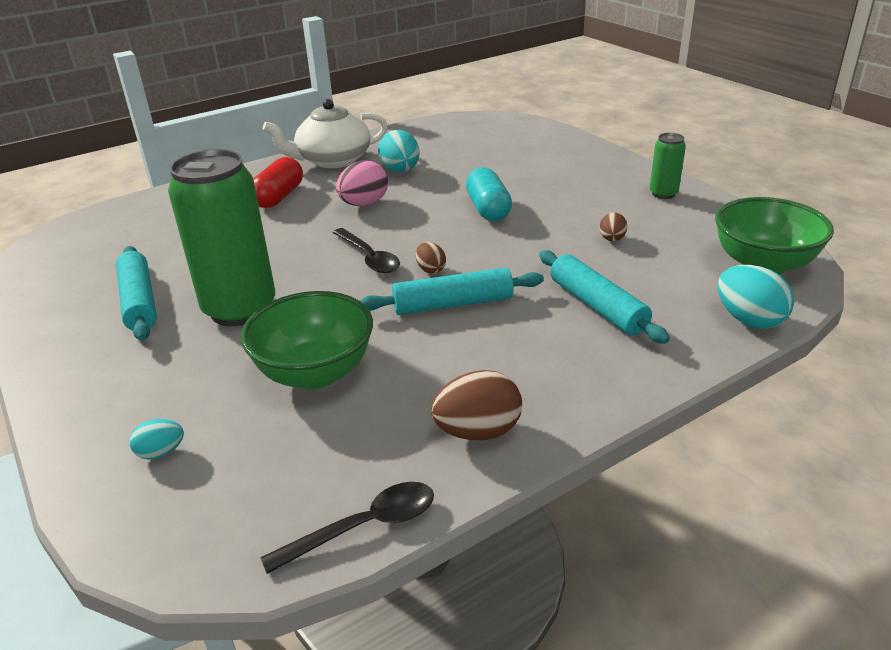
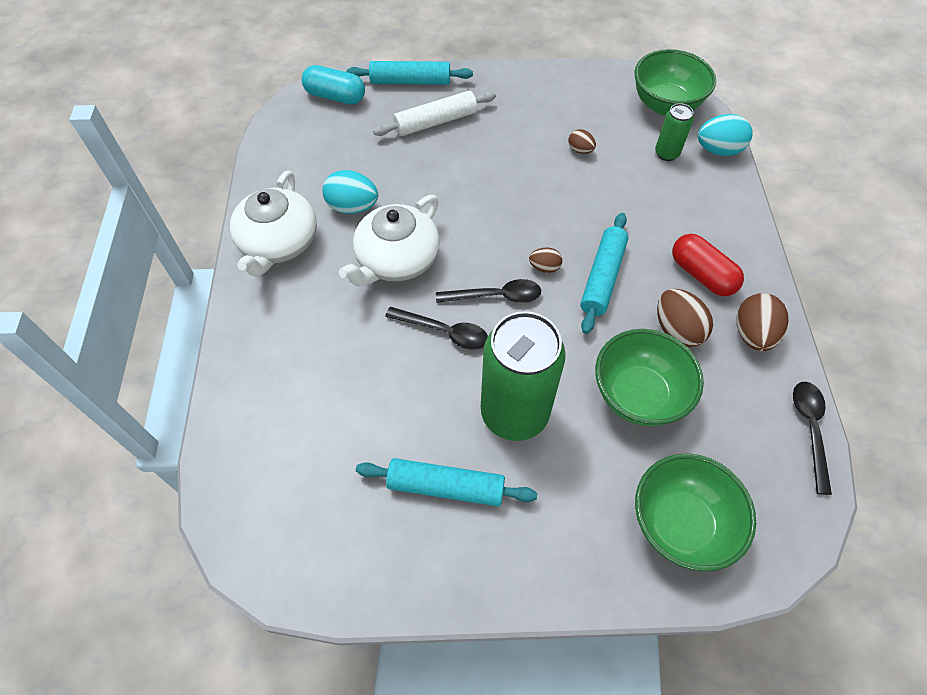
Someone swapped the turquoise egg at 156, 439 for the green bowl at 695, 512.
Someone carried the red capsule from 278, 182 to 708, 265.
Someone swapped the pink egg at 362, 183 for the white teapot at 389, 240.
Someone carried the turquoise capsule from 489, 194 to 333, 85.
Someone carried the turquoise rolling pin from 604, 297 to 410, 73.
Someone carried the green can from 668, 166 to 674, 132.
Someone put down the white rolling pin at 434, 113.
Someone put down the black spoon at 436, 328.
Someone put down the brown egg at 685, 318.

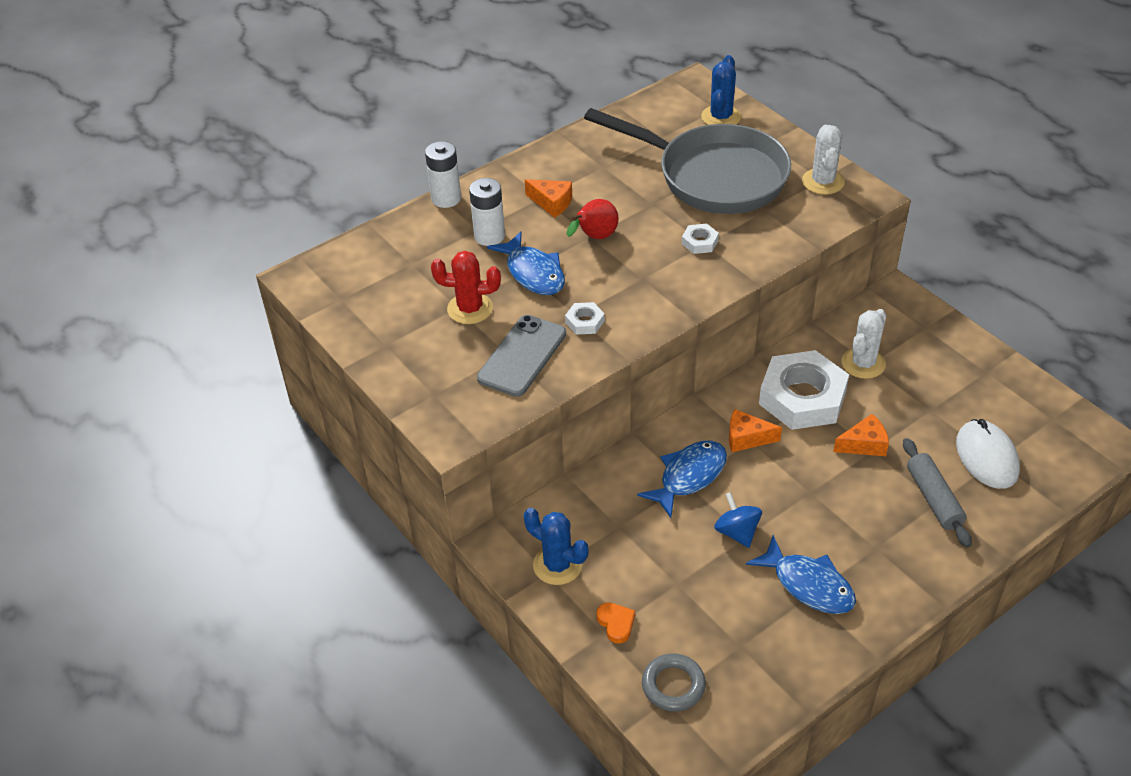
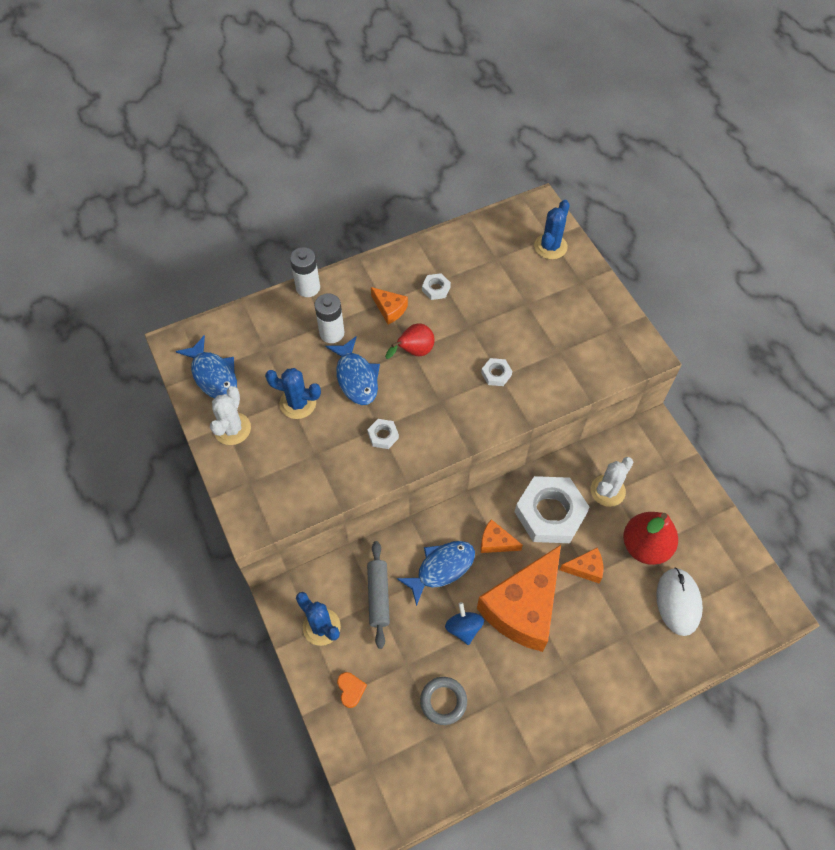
Someone repainted the red cactus at 466, 287, which became the blue cactus at 293, 393.
Someone took away the grey phone at 521, 356.
Someone took away the grey pan at 687, 161.
Someone carried the grey ring from 674, 682 to 443, 701.
Someone carried the blue fish from 801, 574 to 206, 367.
Someone carried the white cactus from 823, 160 to 230, 415.
Someone carried the grey rolling pin from 937, 492 to 378, 595.
Someone put down the white nut at 436, 286.
Someone put down the orange cheese at 519, 598.
Someone put down the red pear at 650, 538.

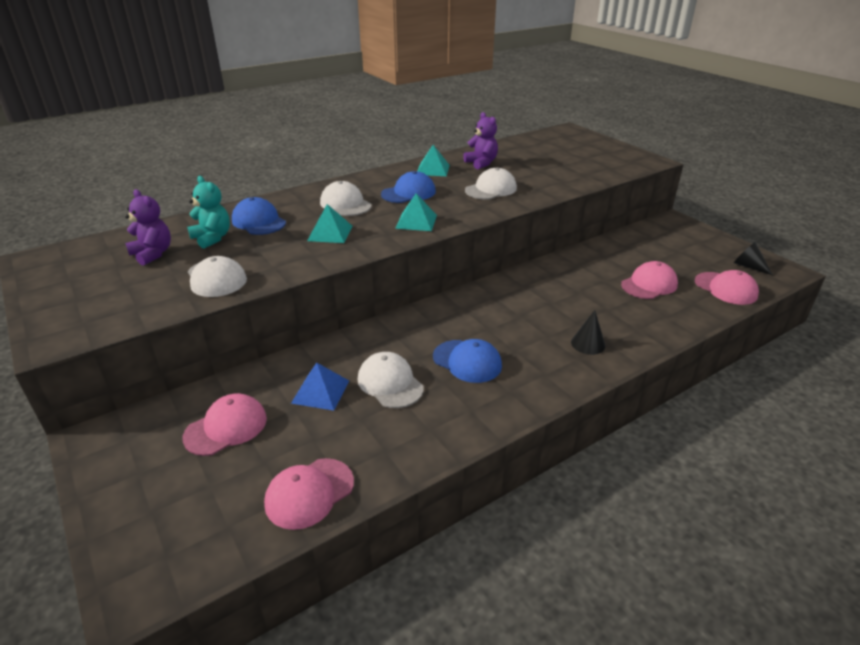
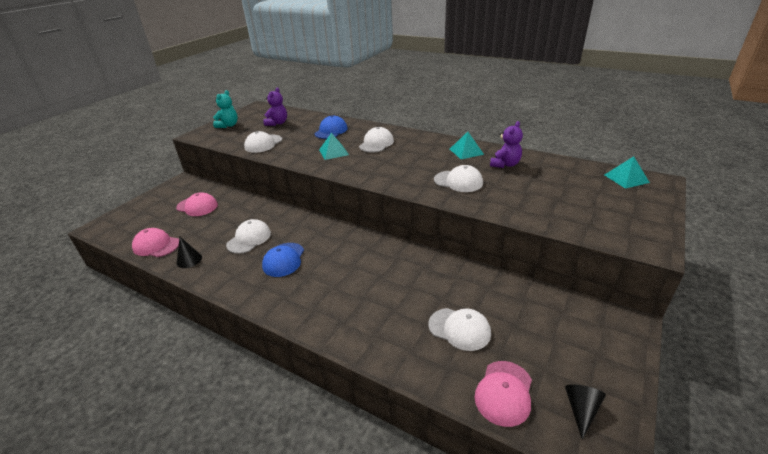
Someone carried the turquoise teddy bear from 208, 212 to 225, 109.
Someone took away the blue pyramid at 320, 386.
Someone took away the blue cap at 408, 187.
Someone carried the turquoise pyramid from 416, 212 to 627, 172.
Someone carried the black cone from 588, 332 to 189, 252.
Someone repainted the pink cap at 649, 280, which became the white cap at 459, 329.

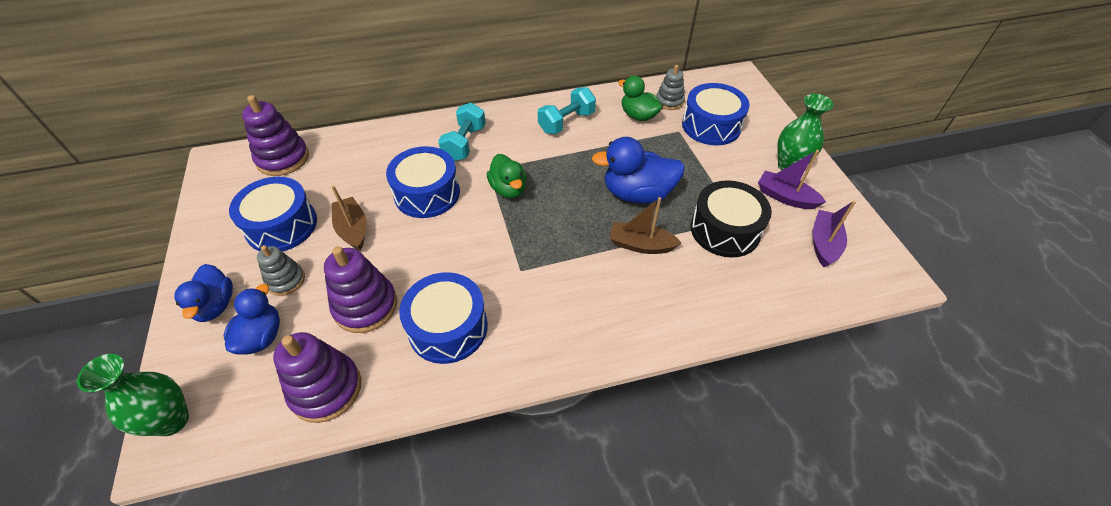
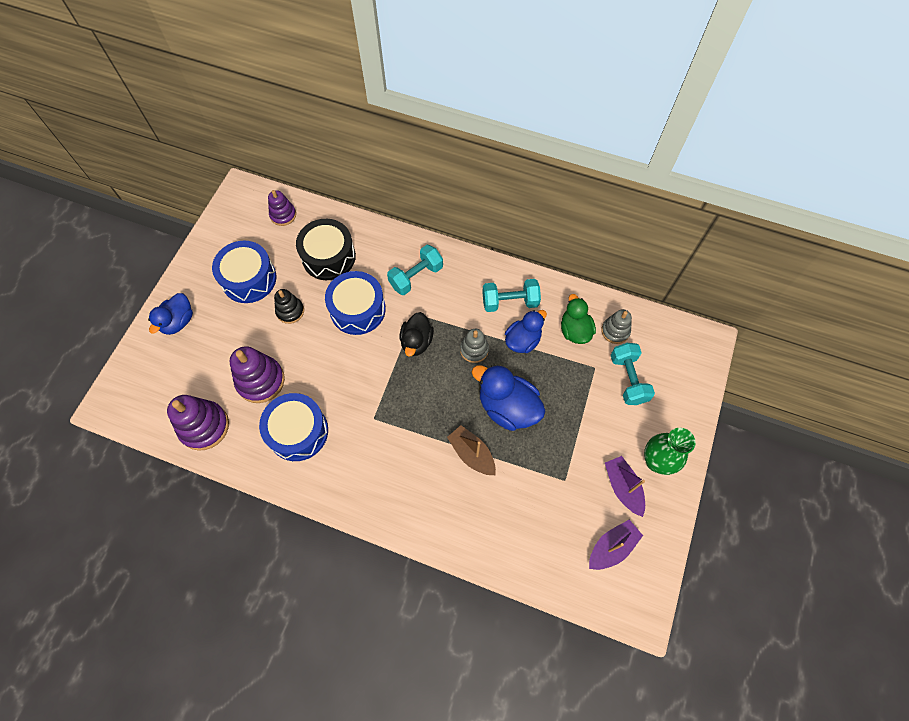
Someone took away the green vase at 133, 395.
Someone carried the blue duck from 251, 319 to 526, 331.
Someone scaled the purple stacking toy at 275, 135 by 0.61.
Someone carried the grey stacking toy from 281, 270 to 474, 346.
Someone swapped the brown boat at 349, 218 for the black stacking toy at 289, 306.
Someone repainted the green duck at 507, 176, which became the black duck at 417, 334.
Someone swapped the blue drum at 716, 114 for the turquoise dumbbell at 633, 374.
Someone carried the black drum from 731, 218 to 326, 249.

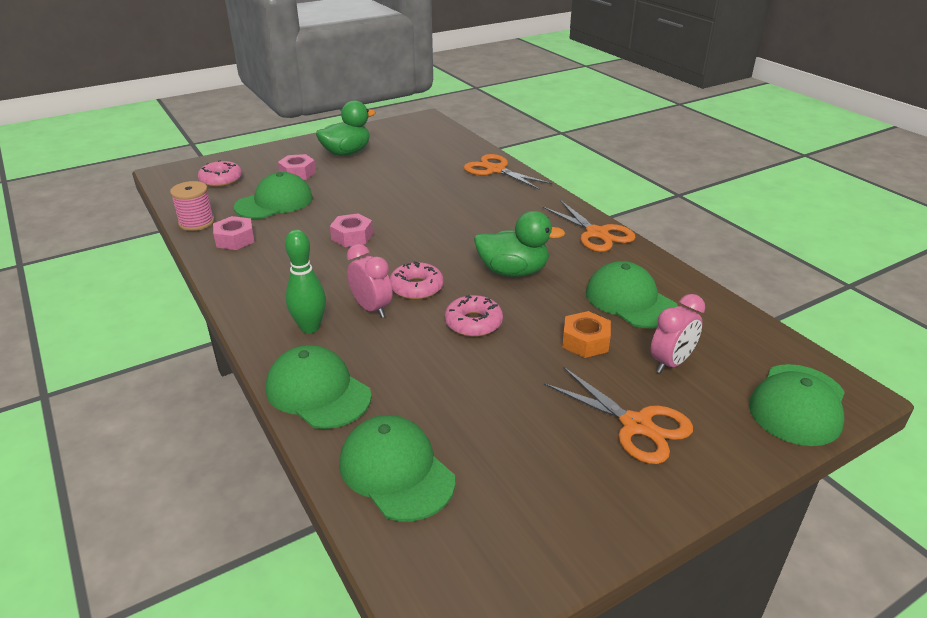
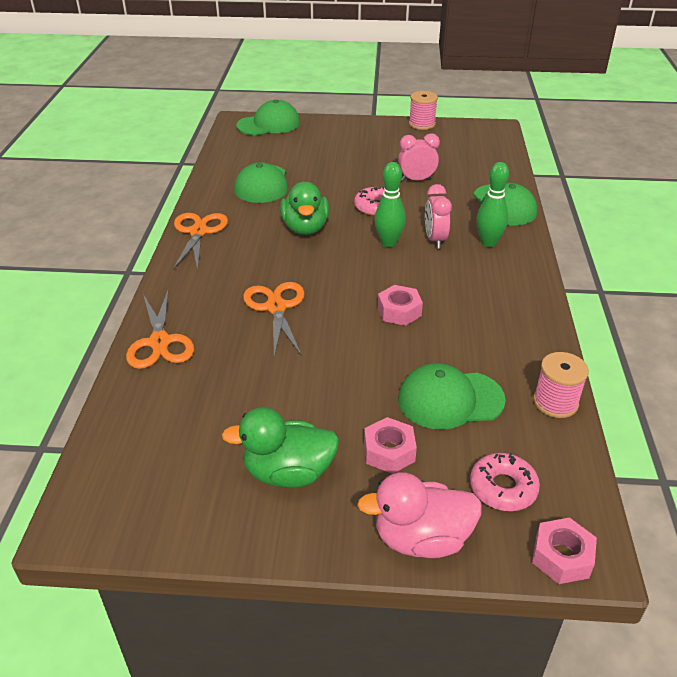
Someone carried the pink nut from 234, 233 to 564, 551.
Someone took away the green cap at 397, 468.
Someone swapped the pink donut at 416, 280 for the green bowling pin at 390, 204.
Someone rotated the green duck at 519, 244 by 135 degrees counterclockwise.
Someone carried the orange scissors from 618, 415 to 274, 319.
Someone took away the orange nut at 586, 334.
Someone carried the pink clock from 678, 333 to 419, 157.
Someone put down the pink duck at 419, 515.
Someone put down the pink spool at 423, 110.

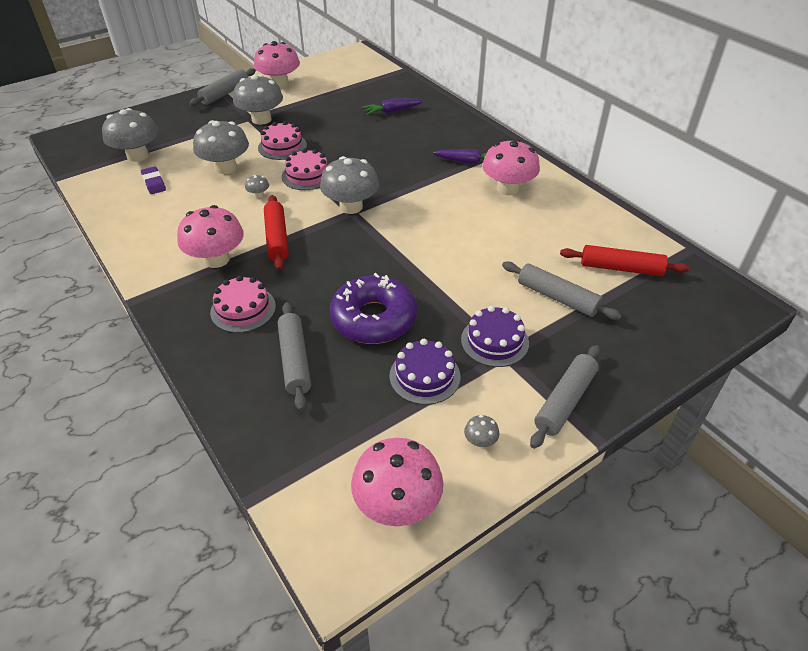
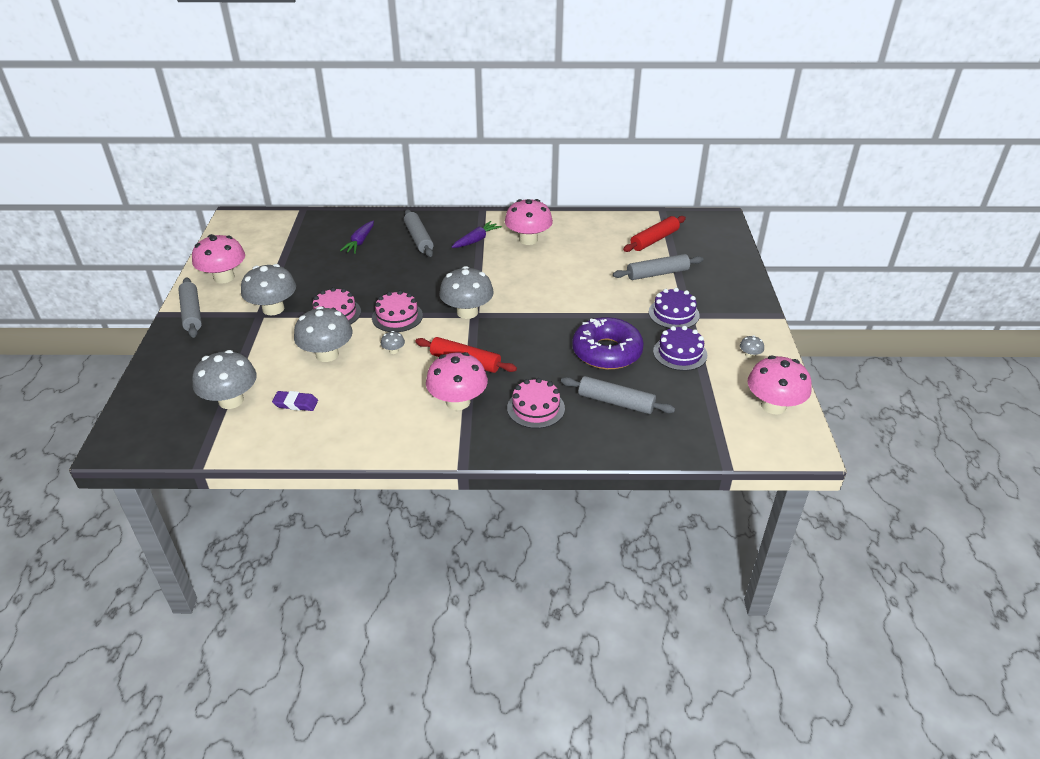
Someone carried the grey rolling pin from 565, 397 to 419, 233.

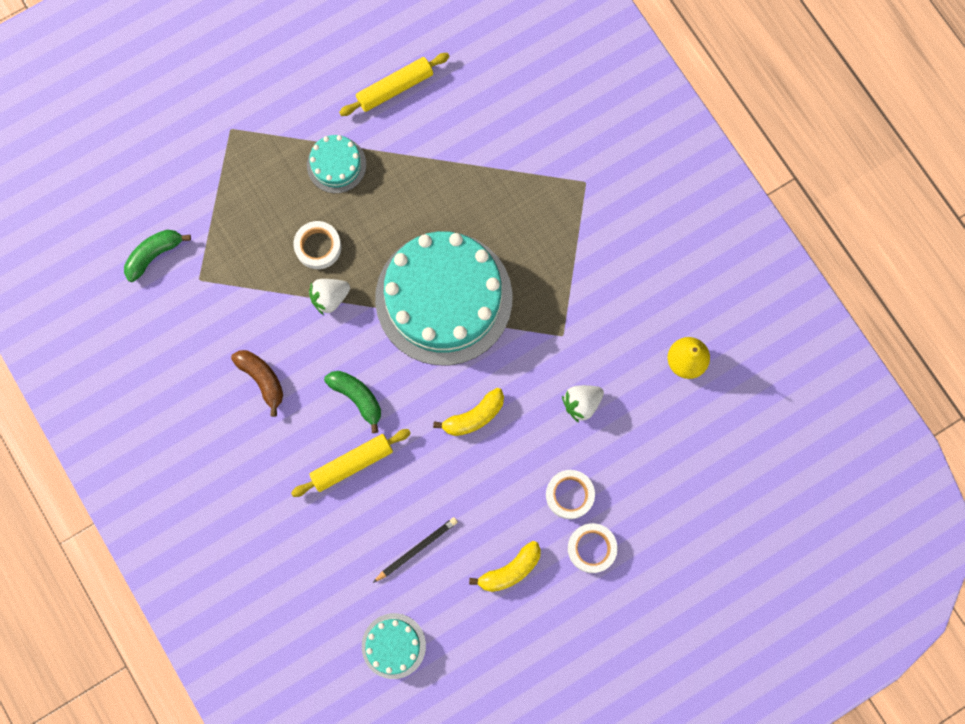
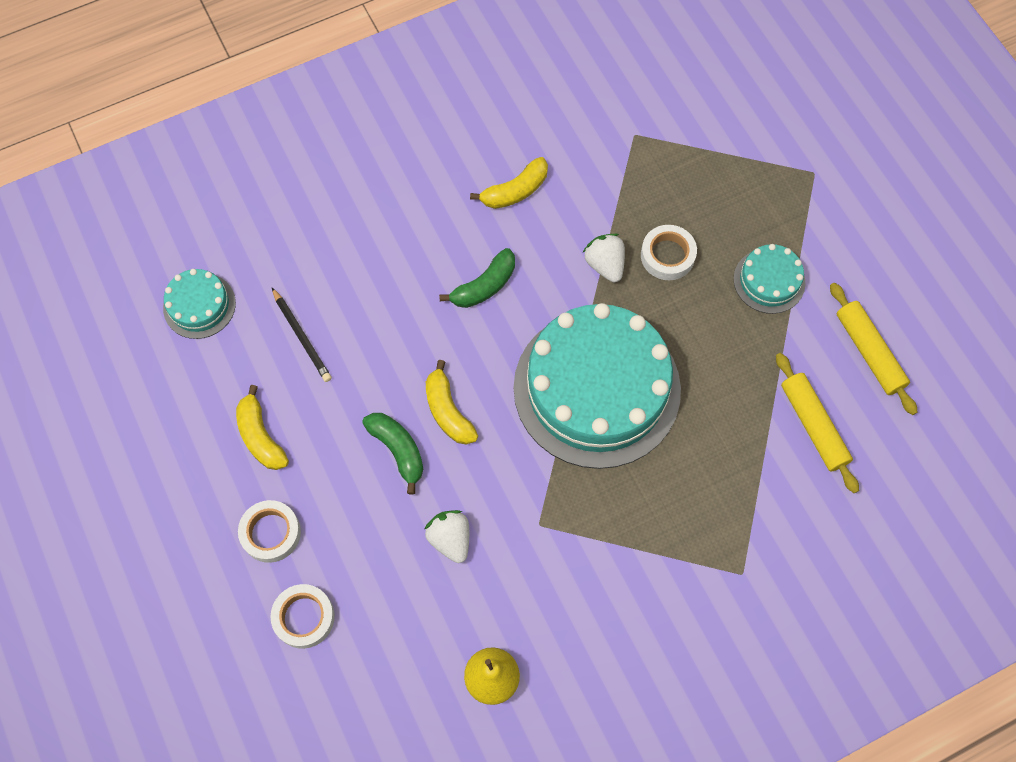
Someone carried the green banana from 157, 256 to 392, 454.
Someone repainted the brown banana at 257, 383, which became the yellow banana at 509, 183.
Someone carried the yellow rolling pin from 351, 463 to 817, 423.
Someone carried the white tape from 570, 494 to 303, 616.

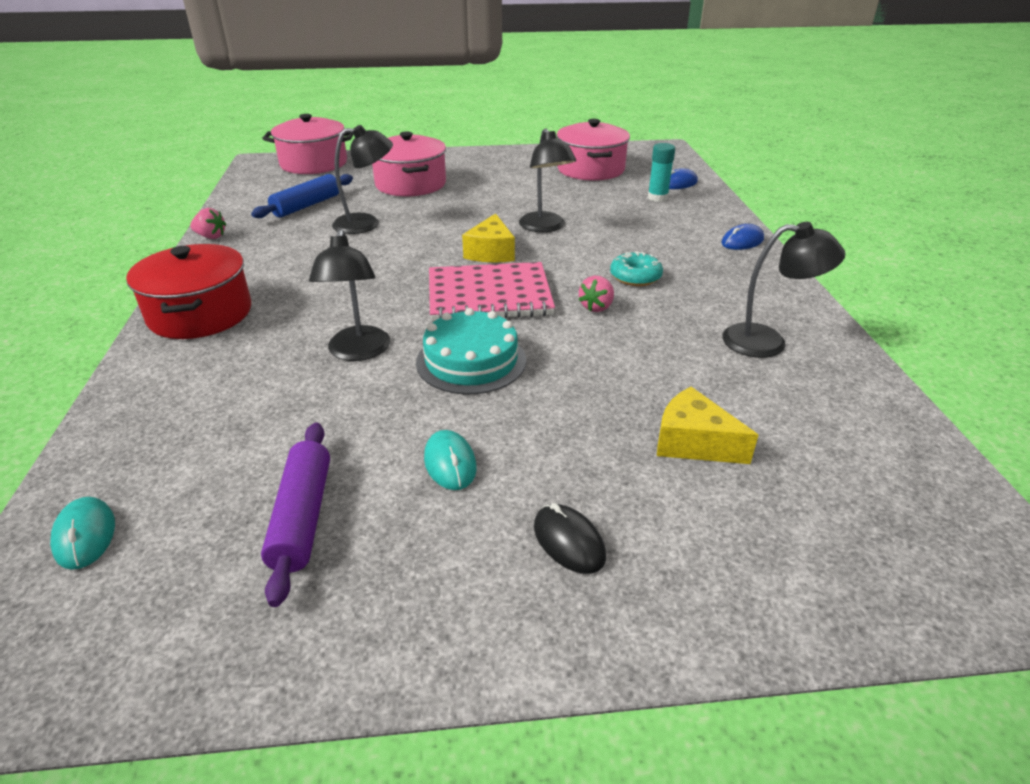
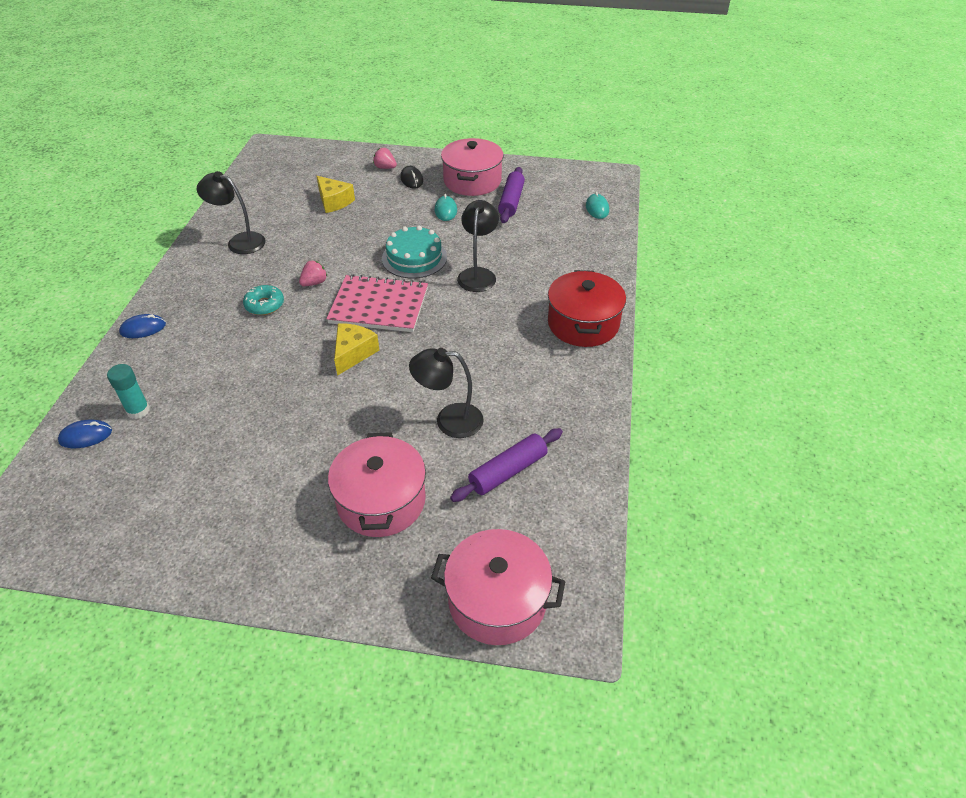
Someone carried the pink strawberry from 208, 223 to 385, 158.
Someone repainted the blue rolling pin at 302, 196, which became the purple rolling pin at 506, 465.
Someone took away the black lamp at 547, 180.
Someone carried the pink pot from 593, 150 to 472, 167.

